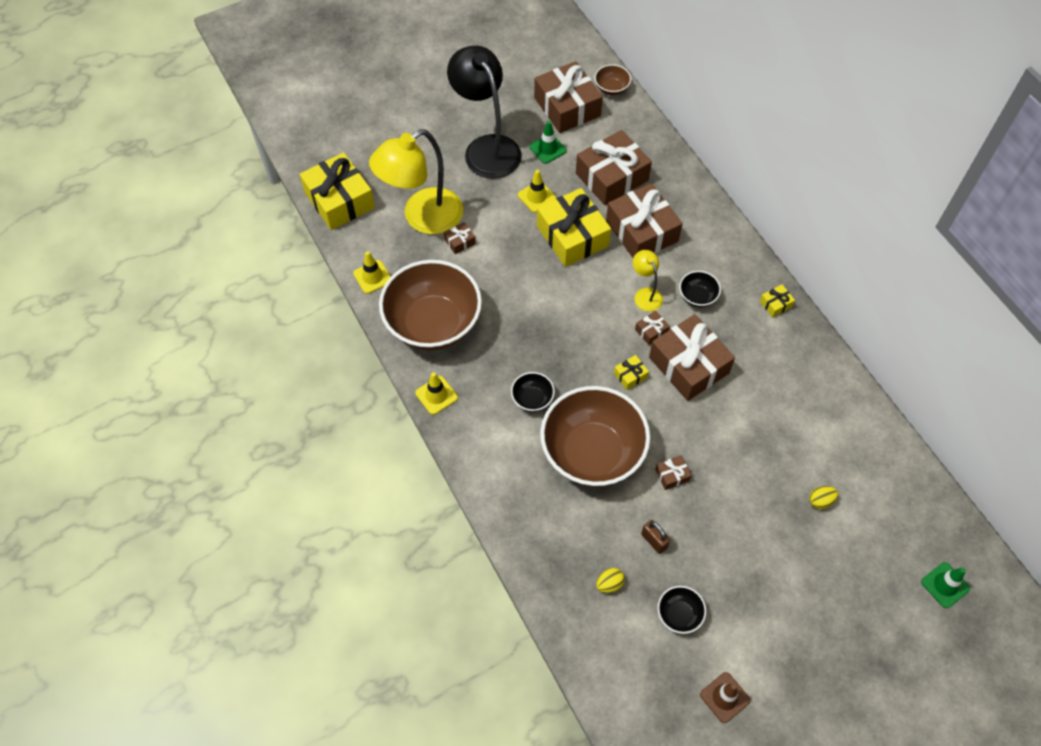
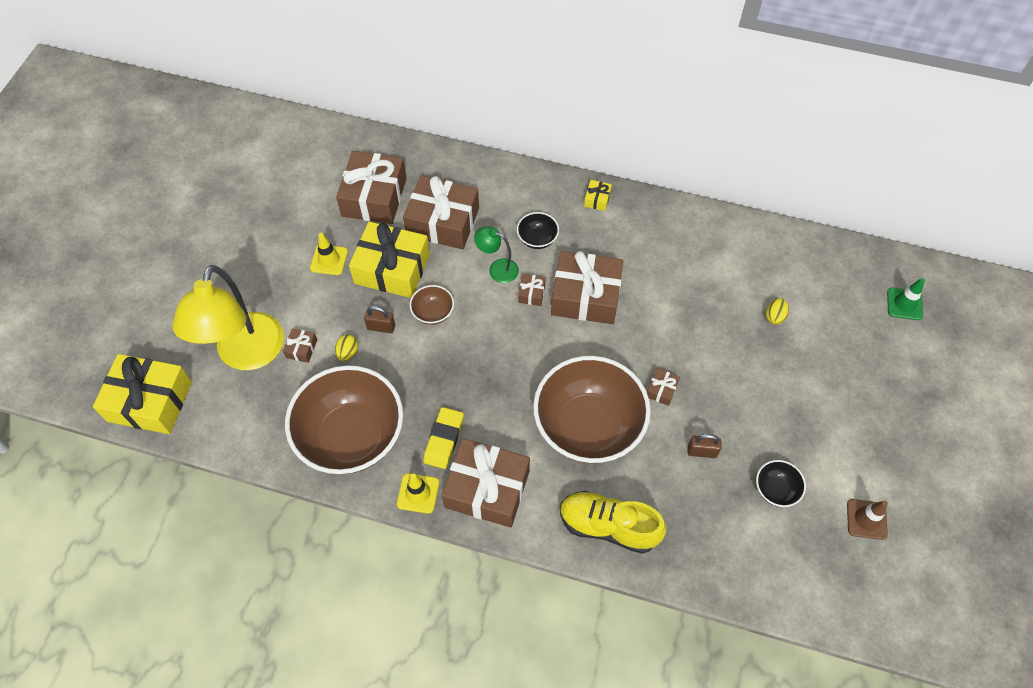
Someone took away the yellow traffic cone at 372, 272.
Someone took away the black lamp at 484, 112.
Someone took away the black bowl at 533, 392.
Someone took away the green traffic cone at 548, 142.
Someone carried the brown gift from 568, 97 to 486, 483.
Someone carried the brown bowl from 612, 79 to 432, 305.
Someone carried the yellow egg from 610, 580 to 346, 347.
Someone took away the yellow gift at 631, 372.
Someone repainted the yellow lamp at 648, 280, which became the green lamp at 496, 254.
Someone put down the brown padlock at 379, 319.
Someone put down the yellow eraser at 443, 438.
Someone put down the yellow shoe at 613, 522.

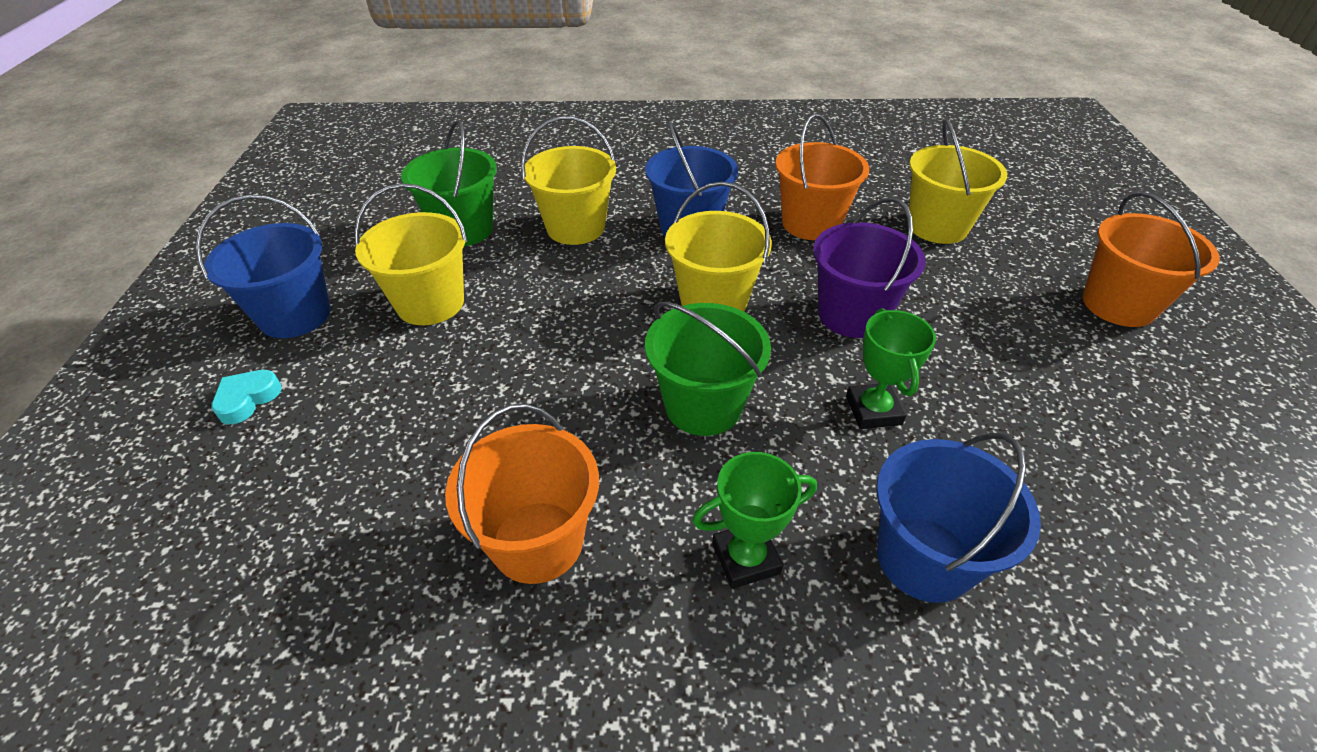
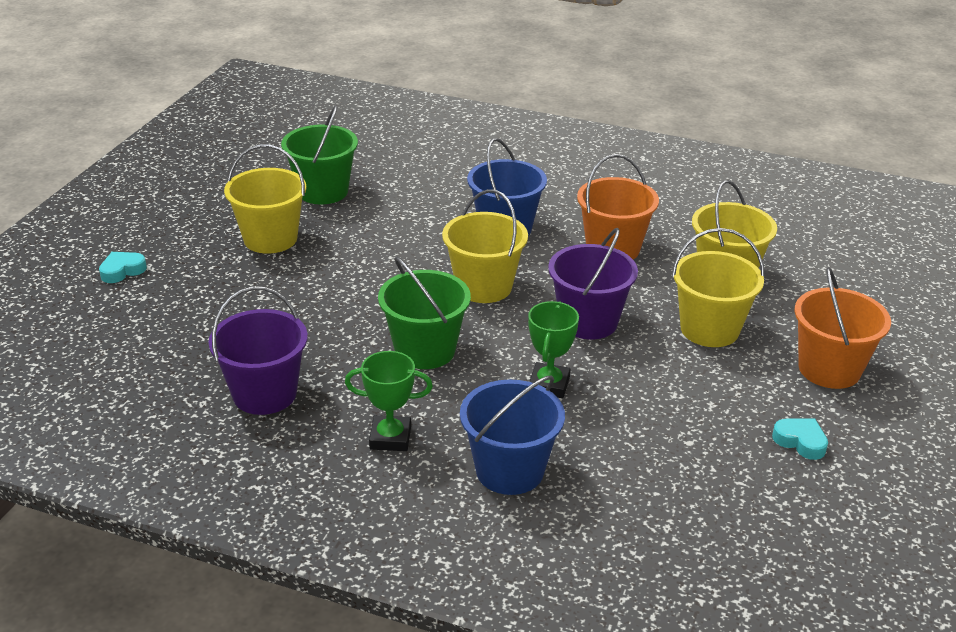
Someone took away the blue bucket at 263, 266.
Someone repainted the orange bucket at 522, 494, which became the purple bucket at 258, 351.
Someone carried the yellow bucket from 568, 180 to 718, 287.
Someone put down the turquoise heart at 800, 439.

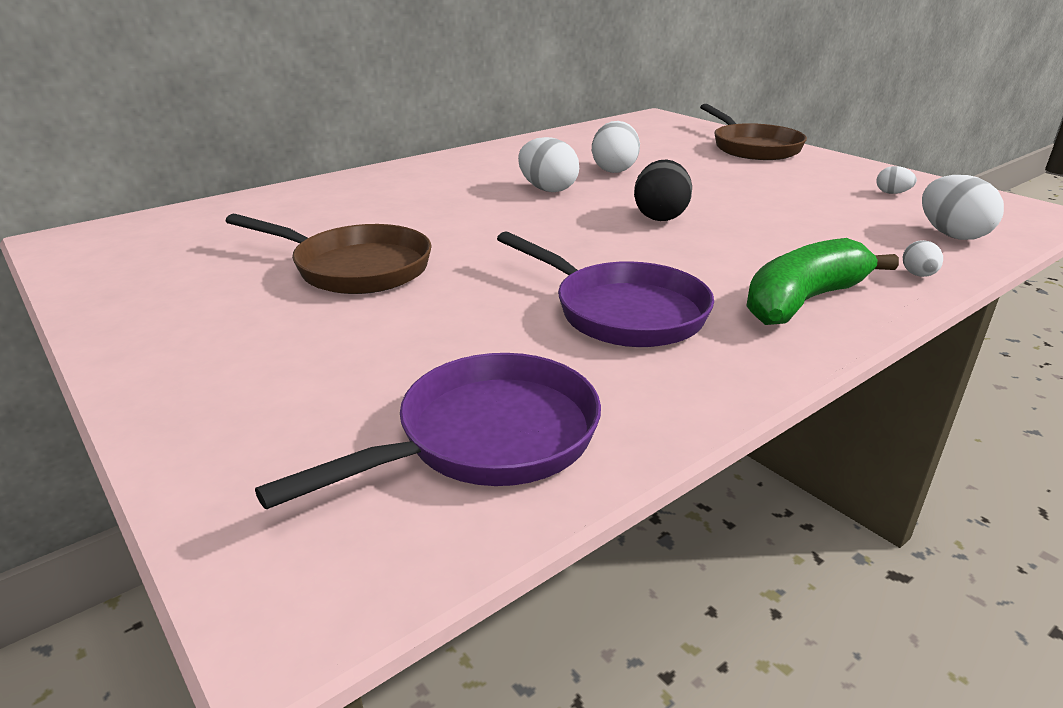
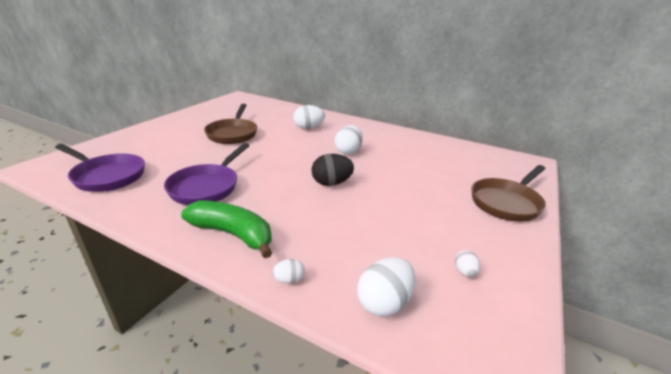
Someone carried the white egg from 616, 147 to 309, 117.

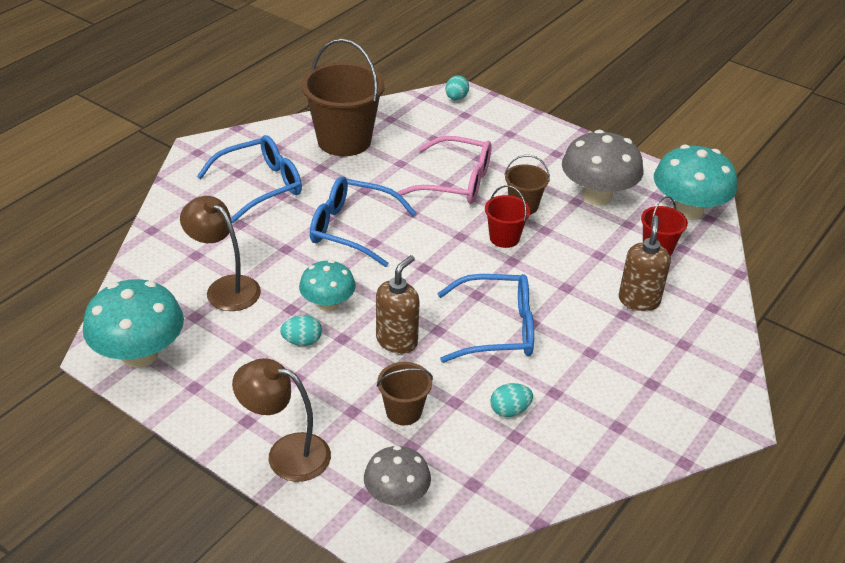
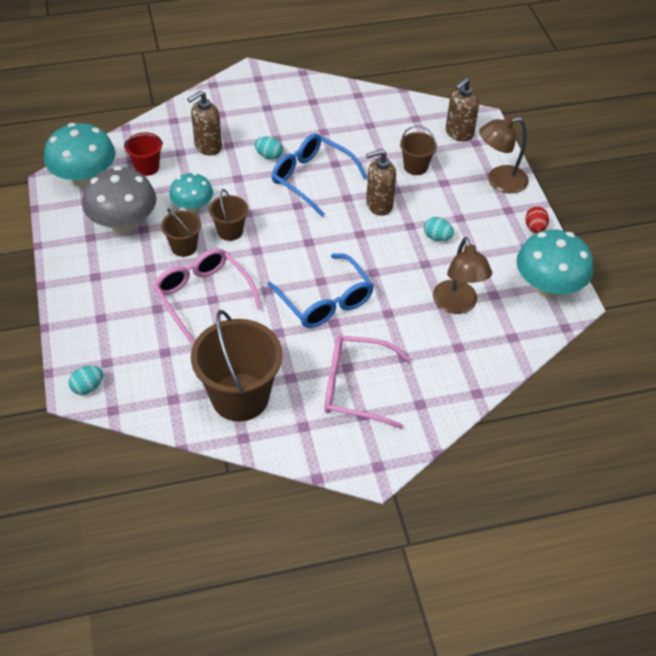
Someone repainted the blue glasses at 249, 179, which became the pink glasses at 368, 382.
Someone rotated the brown lamp at 281, 420 by 105 degrees clockwise.
Someone carried the turquoise mushroom from 327, 285 to 191, 193.
Someone swapped the grey mushroom at 397, 476 for the brown soap dispenser at 462, 110.
Someone repainted the red bucket at 508, 216, which became the brown bucket at 228, 215.
Someone carried the turquoise egg from 511, 400 to 268, 148.
Someone put down the red egg at 537, 219.

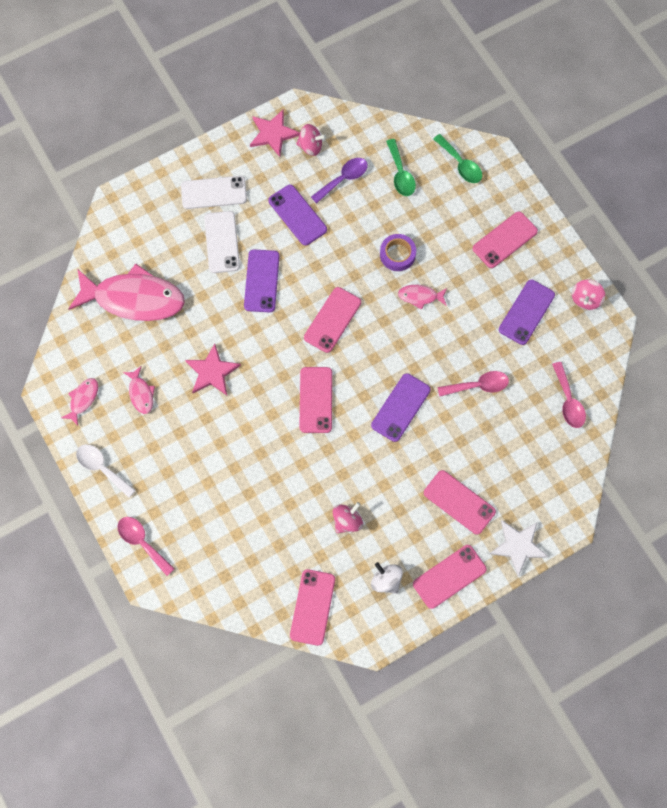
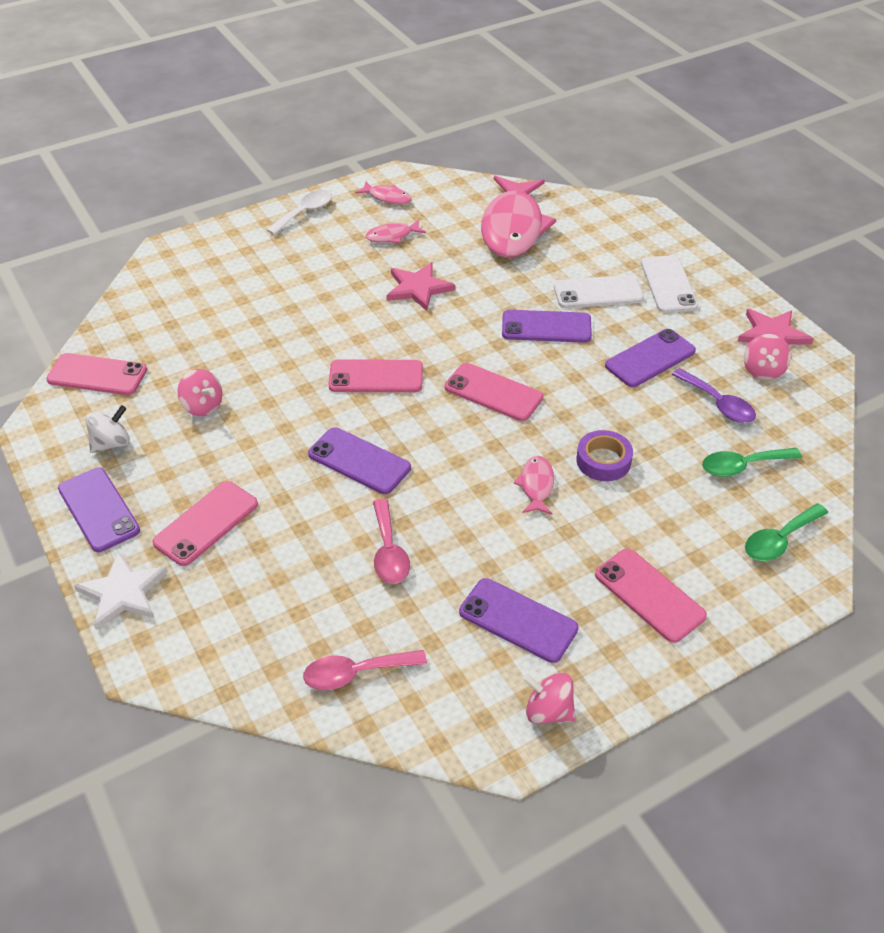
Someone took away the pink spoon at 145, 546.
Someone repainted the pink phone at 450, 577, which became the purple phone at 99, 510.

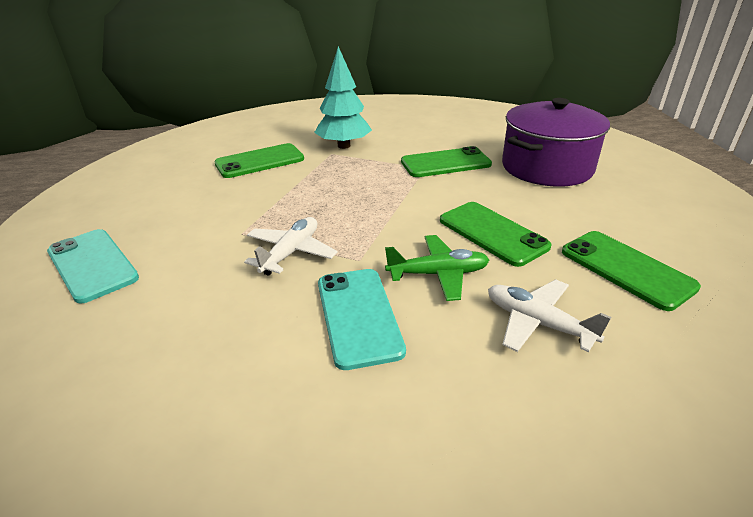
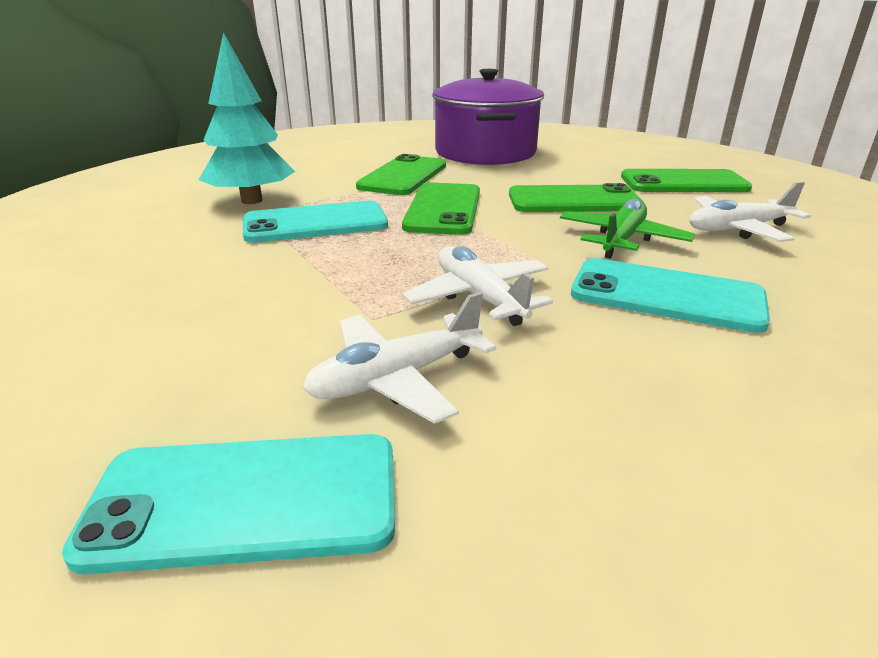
Someone carried the green phone from 259, 160 to 441, 209.
Someone put down the turquoise phone at 315, 222.
Someone put down the white plane at 399, 358.

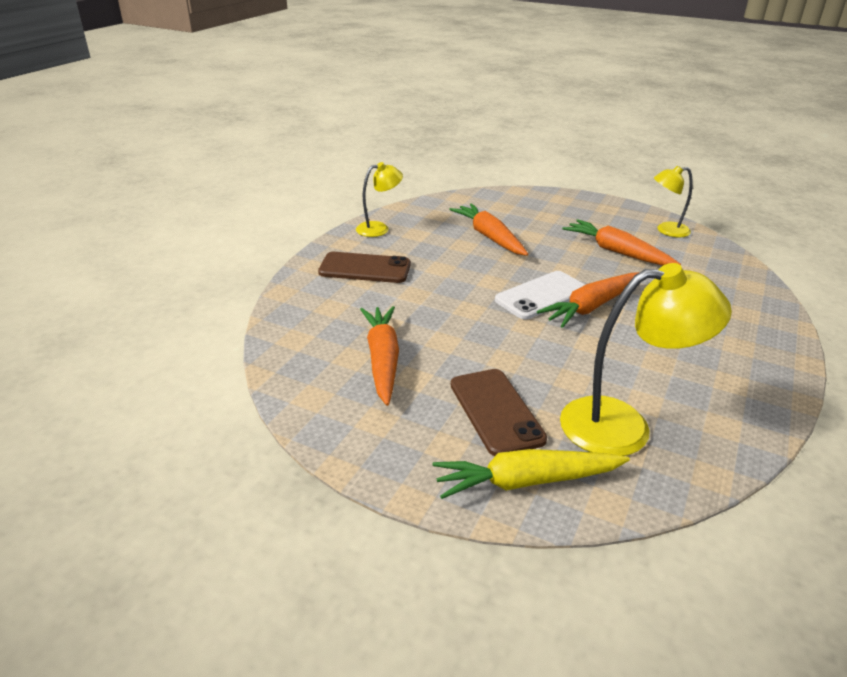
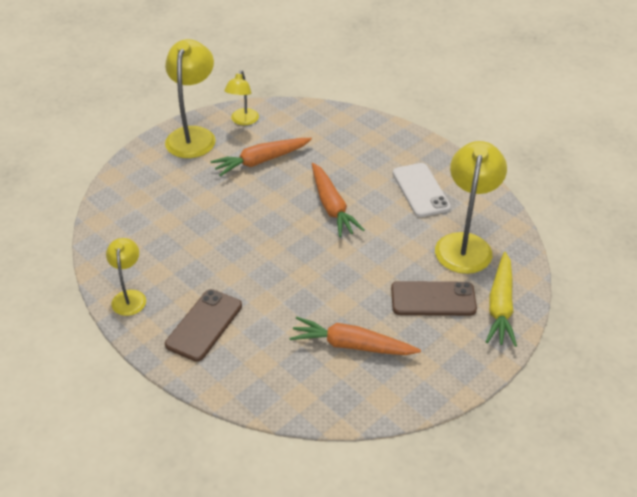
Someone took away the orange carrot at 488, 230.
Someone carried the white phone from 540, 295 to 422, 190.
Someone put down the yellow lamp at 190, 98.

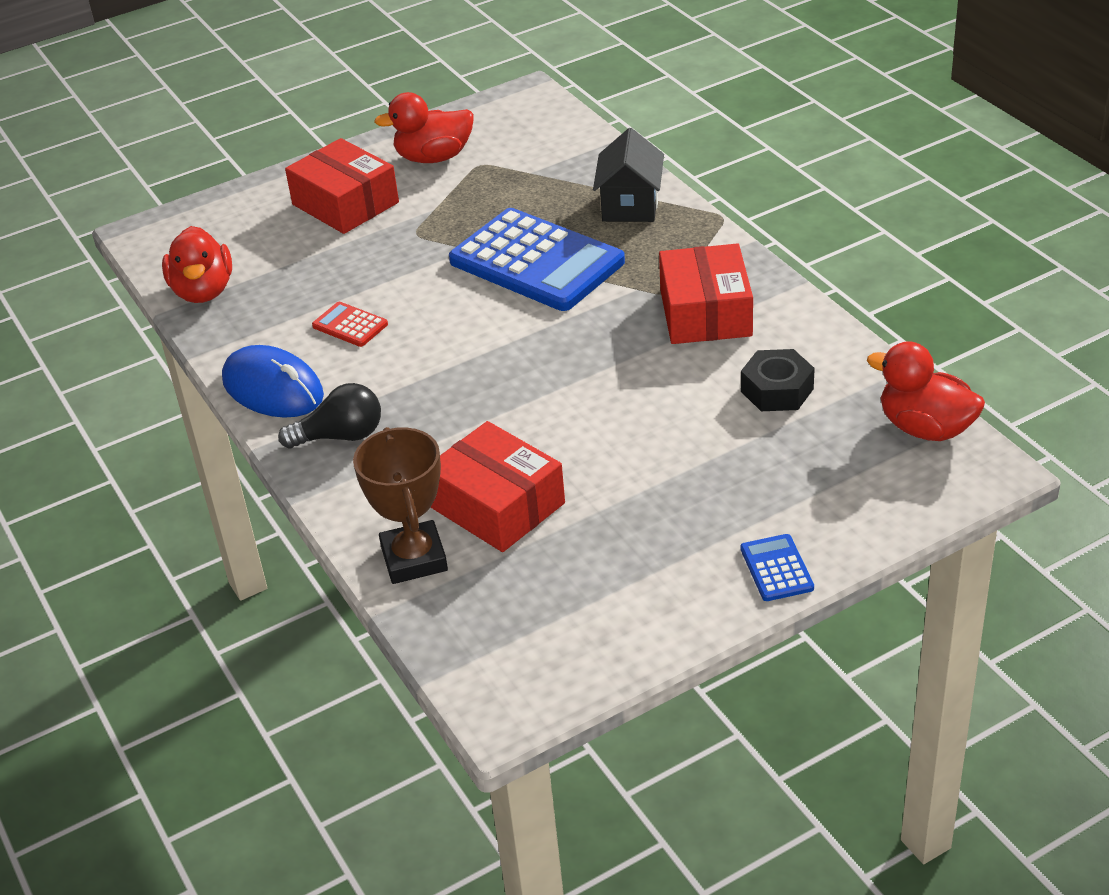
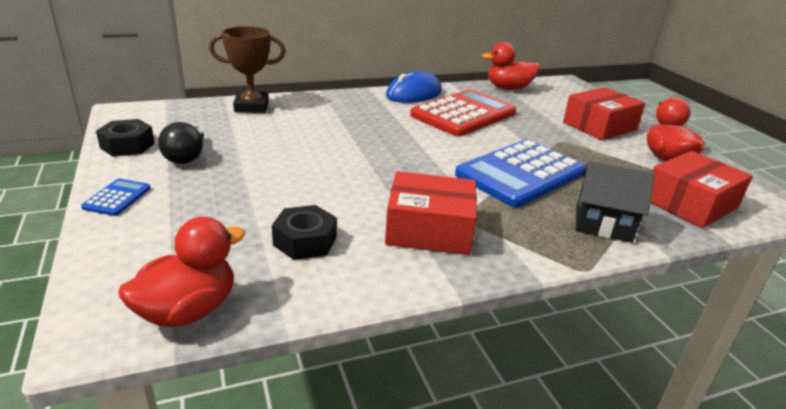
Someone carried the black light bulb from 329, 415 to 181, 143.
Someone scaled the red calculator at 350, 324 by 2.40.
Someone carried the red box from 498, 486 to 702, 189.
Someone rotated the blue calculator at 777, 567 by 75 degrees counterclockwise.
Someone put down the black nut at 125, 138.

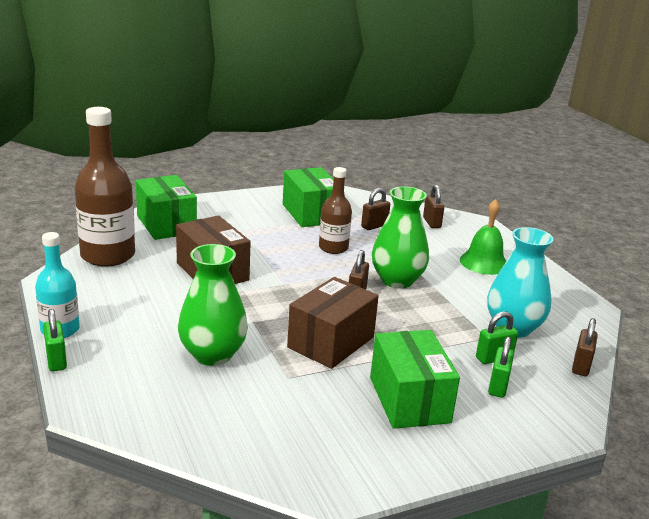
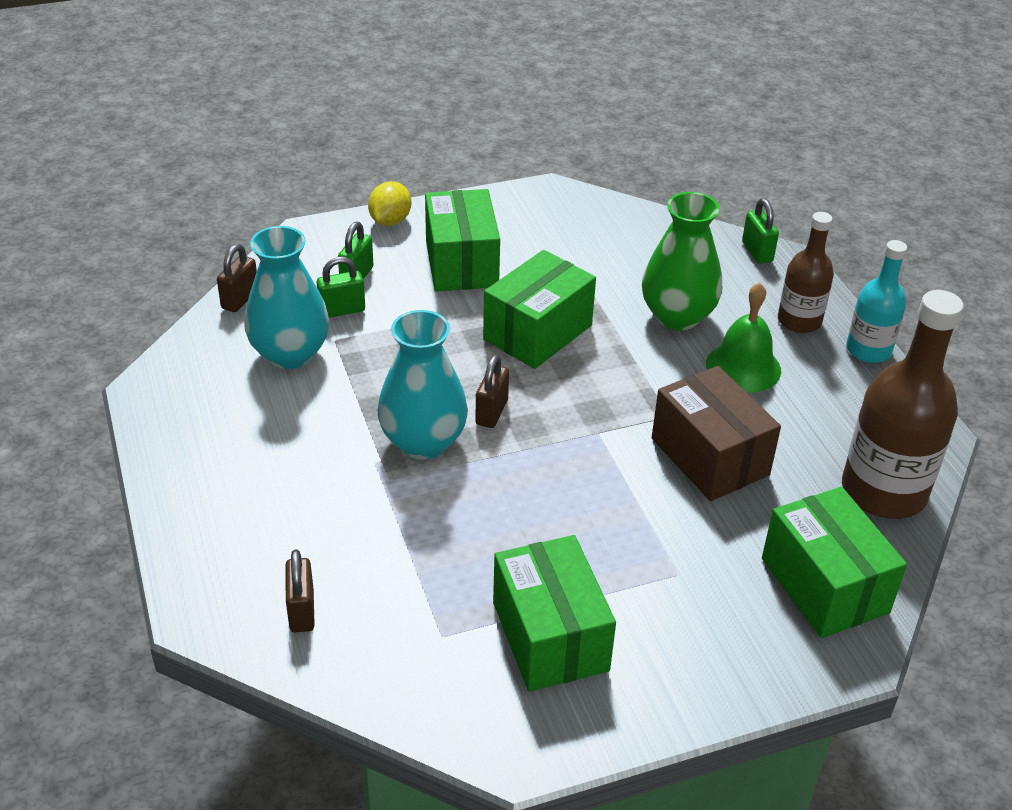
Someone carried the green padlock from 55, 340 to 760, 231.
Someone repainted the brown box at 333, 323, which became the green box at 539, 309.
Someone carried the brown bottle from 335, 210 to 806, 272.
Someone took away the brown padlock at 375, 209.
Someone repainted the green vase at 400, 237, which became the turquoise vase at 422, 384.
Someone carried the green bell from 483, 237 to 743, 337.
Someone put down the yellow lemon at 389, 203.

